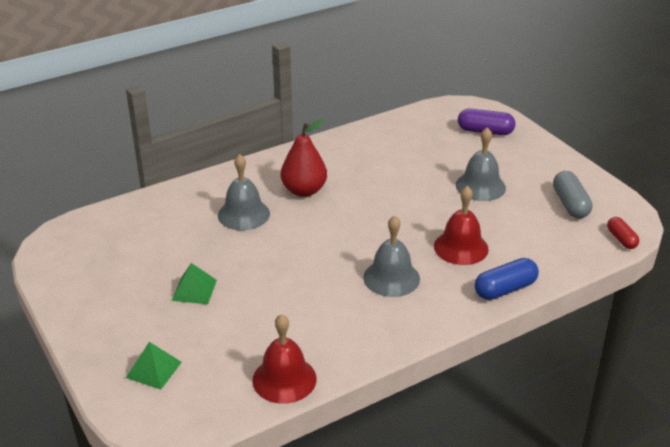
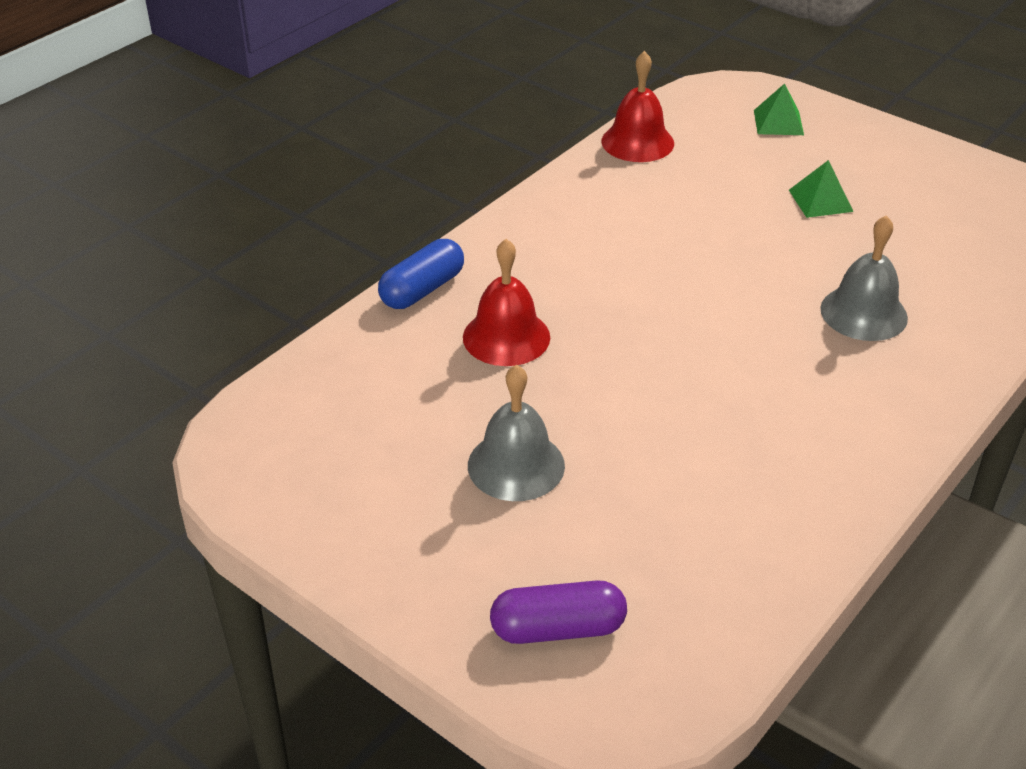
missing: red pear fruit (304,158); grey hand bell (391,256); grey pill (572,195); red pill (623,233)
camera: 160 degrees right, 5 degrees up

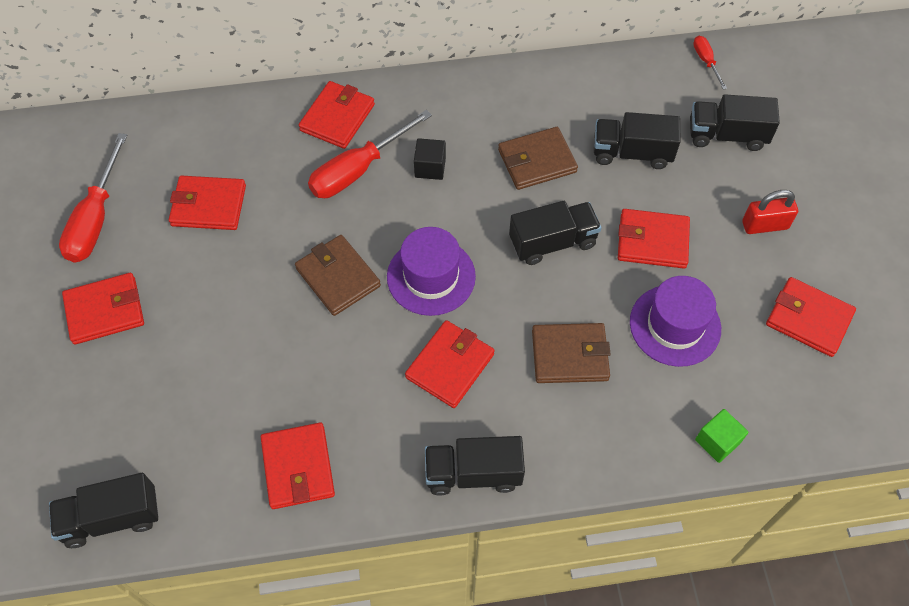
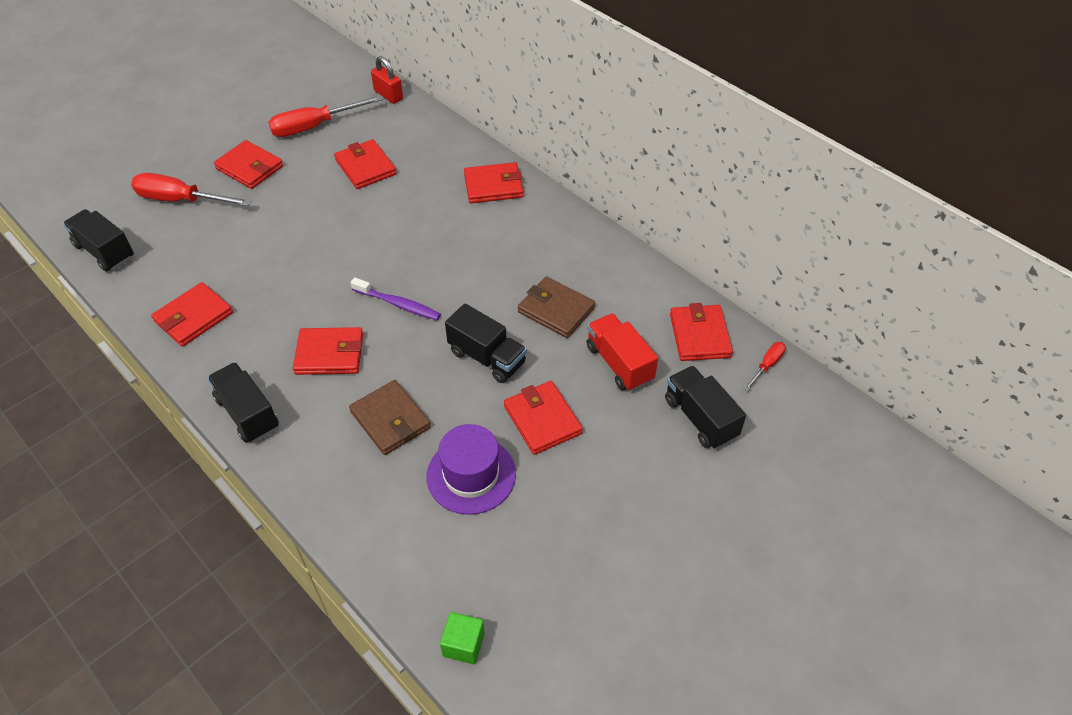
missing: russet billfold (338,275); black solid cube (430,159)
relocated: red flat screwdriver (370,154) to (191,189); emerald solid cube (722,436) to (462,638); red small lock (770,212) to (387,80); red billfold (811,317) to (701,332)
exchanged: violet hat (431,271) to violet tooth brush (396,298)
colour: black lorry (637,140) to red lorry (622,352)
camera: 55 degrees right, 10 degrees down

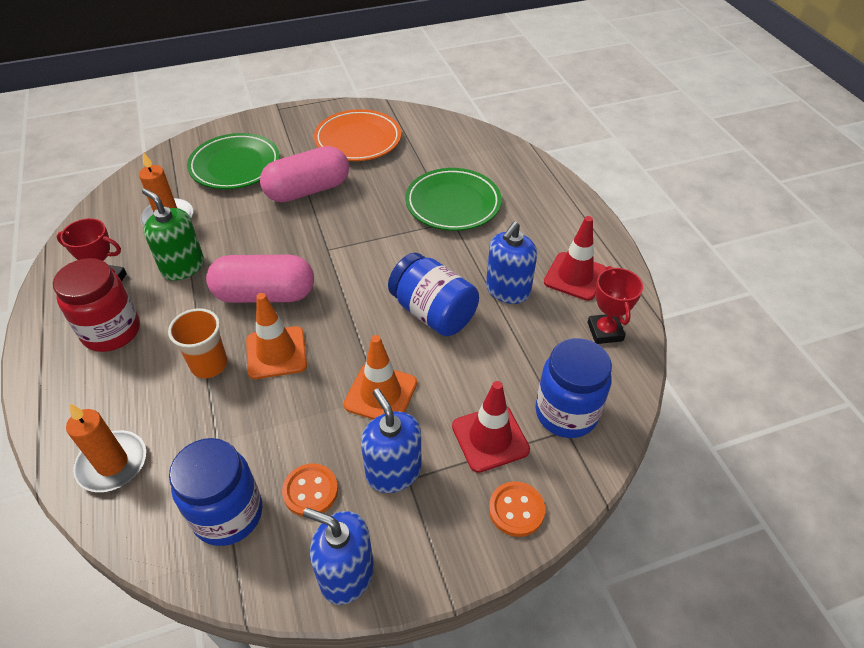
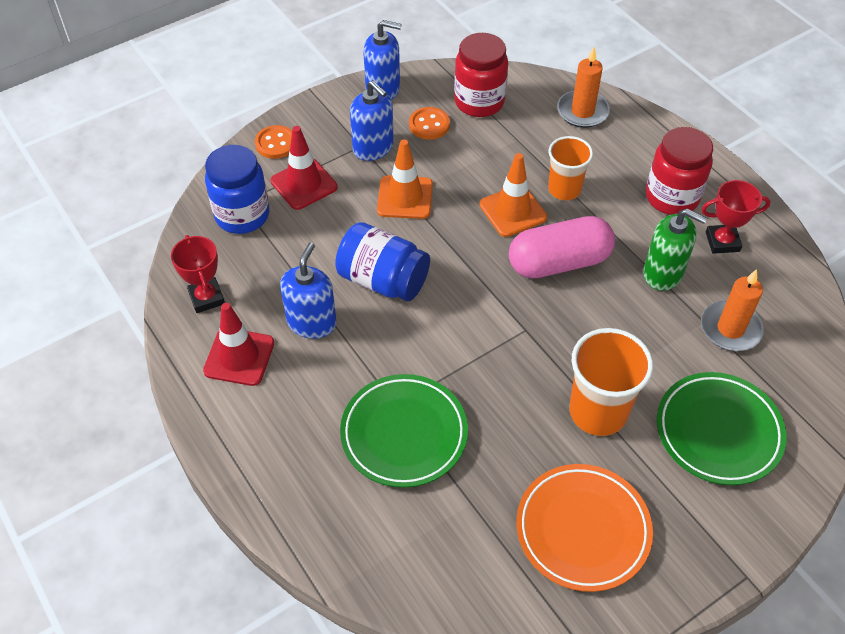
exchanged: rose-pink pill (304,174) to orange-coloured cup (611,382)
colour: cobalt jam jar (215,492) to red jam jar (481,75)
camera: 165 degrees right, 5 degrees up

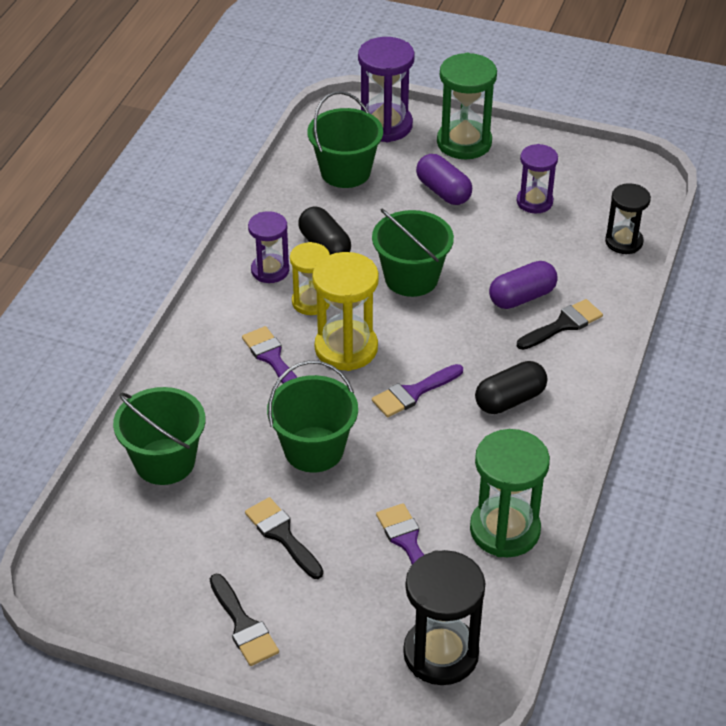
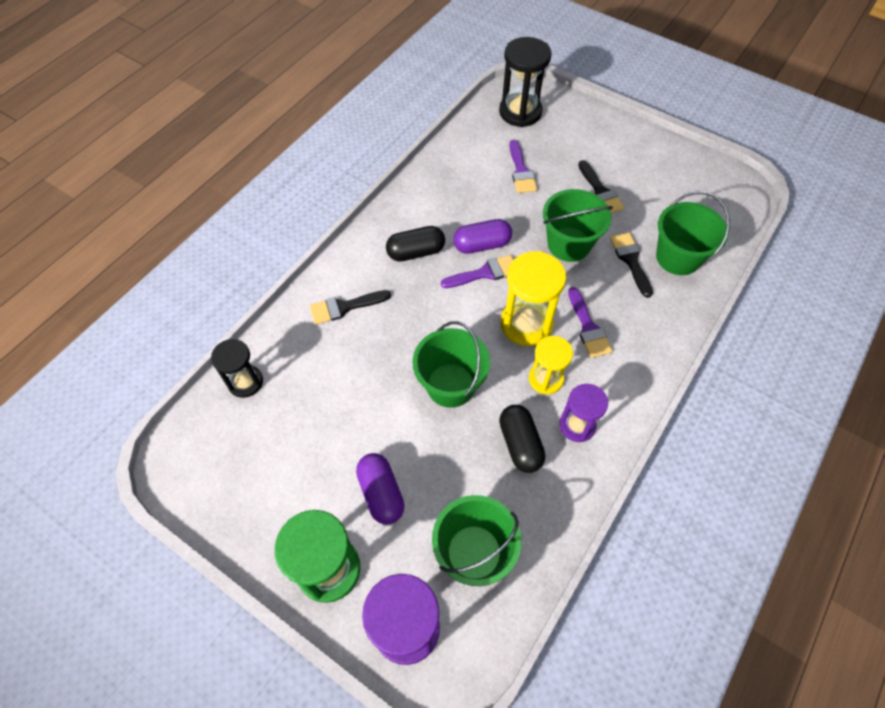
missing: emerald sand timer (510,493); violet sand timer (537,179)
relocated: black brush (244,620) to (631,265); violet pill (523,285) to (482,236)
camera: 165 degrees left, 15 degrees up

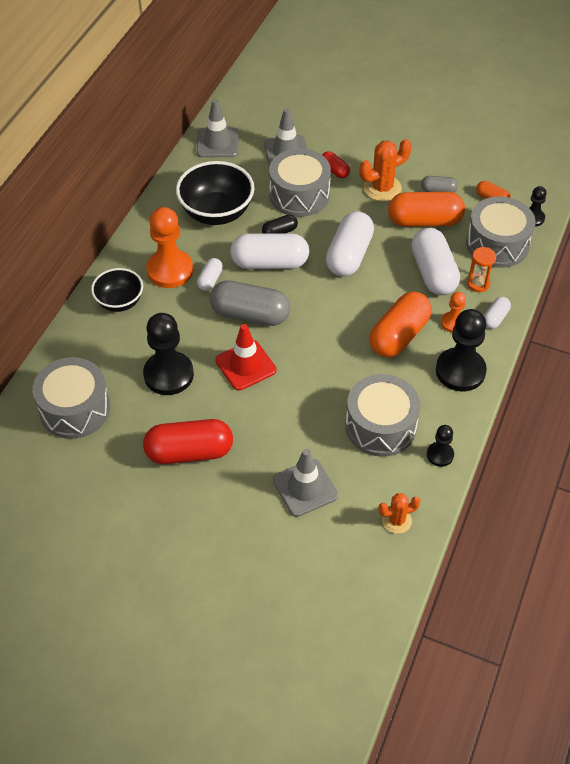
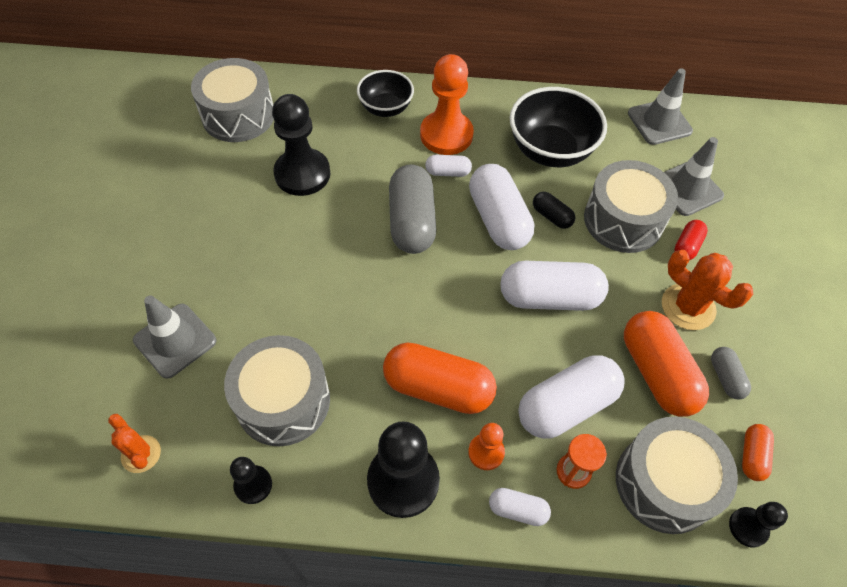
missing: red pill (188,441); red safety cone (245,357)
camera: 70 degrees right, 5 degrees up

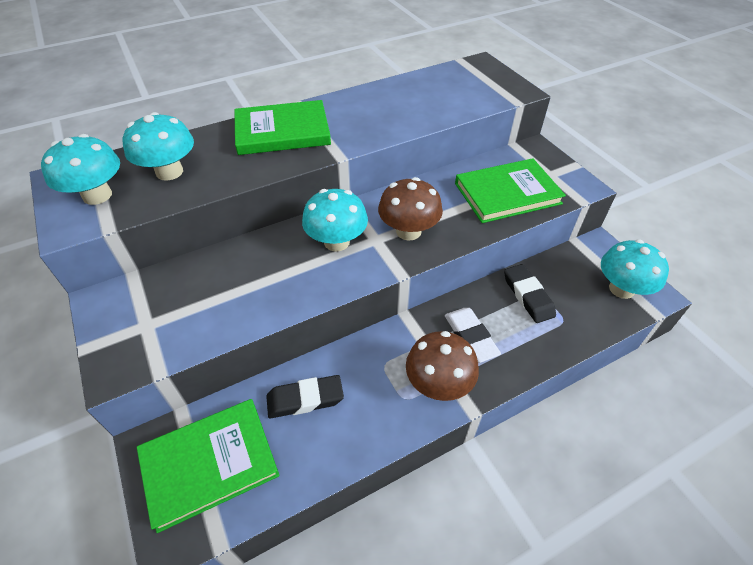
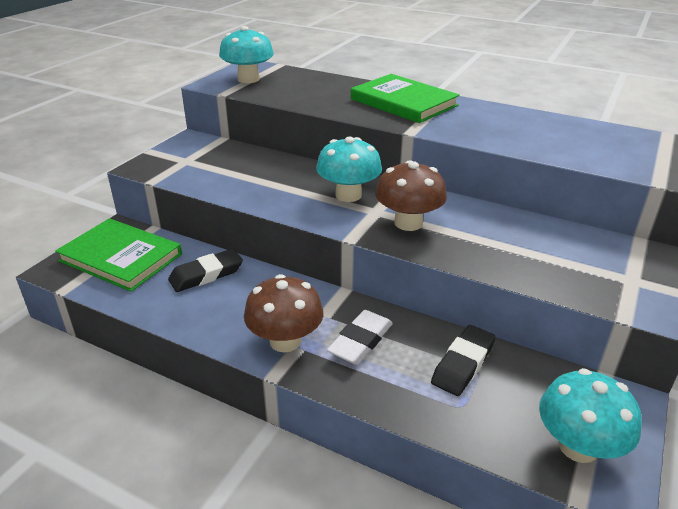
missing: aqua toadstool (158,146); emerald book (510,190)
spun: black gum eraser (305,397) = (205,270) 75 degrees counterclockwise
camera: 55 degrees right, 15 degrees down

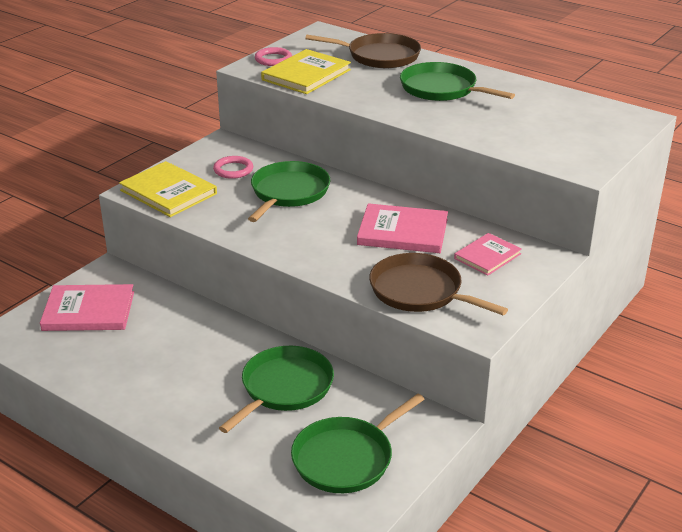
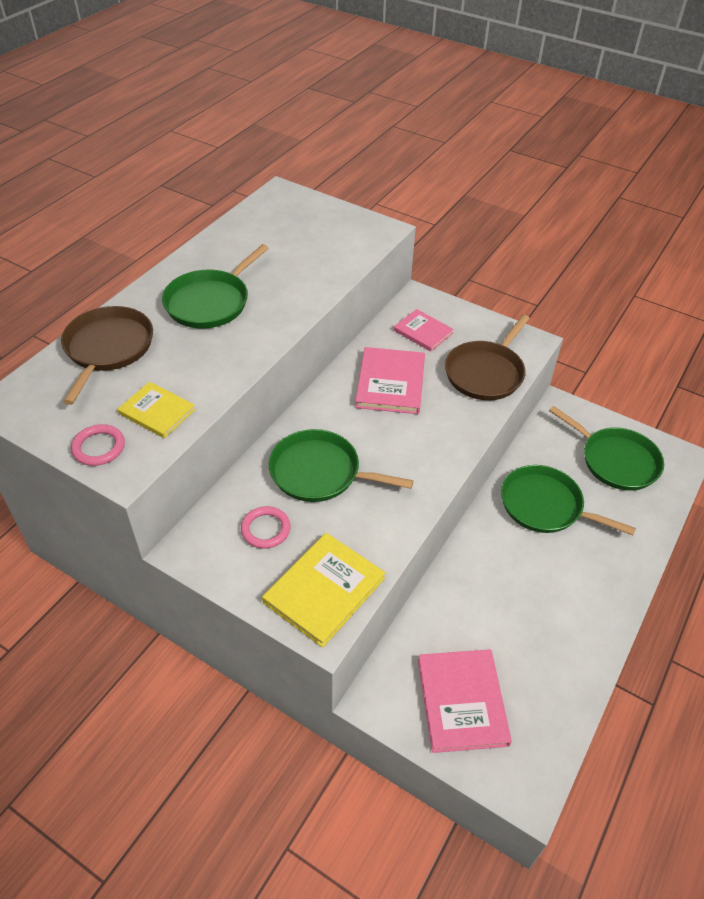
size: bright yellow book (306,71) = (157,410) x0.64
camera: 95 degrees left, 15 degrees up

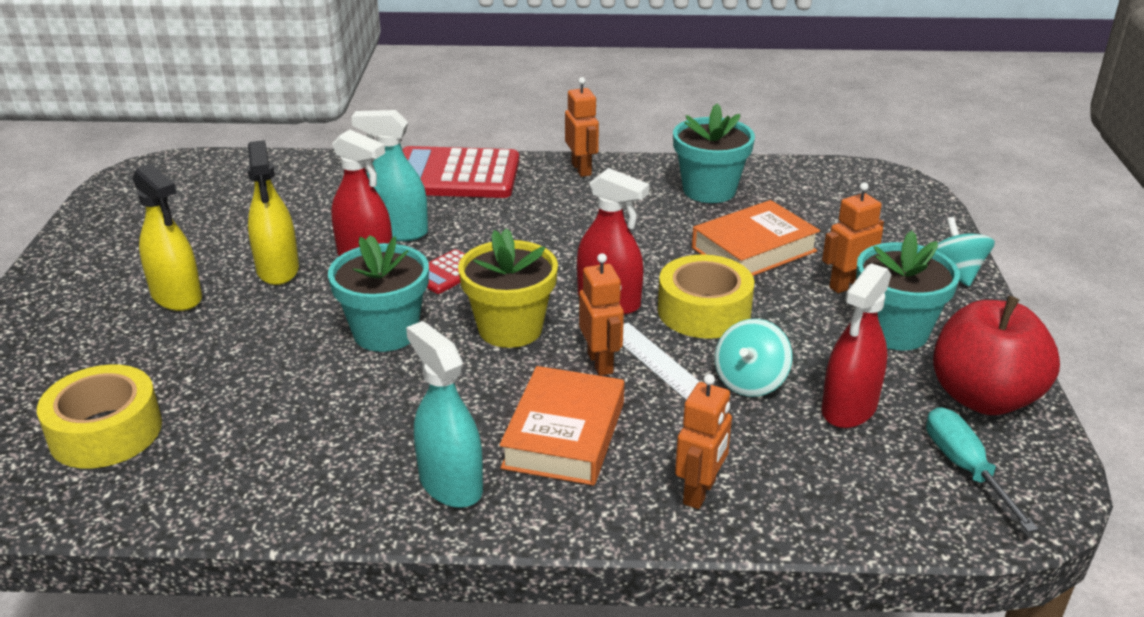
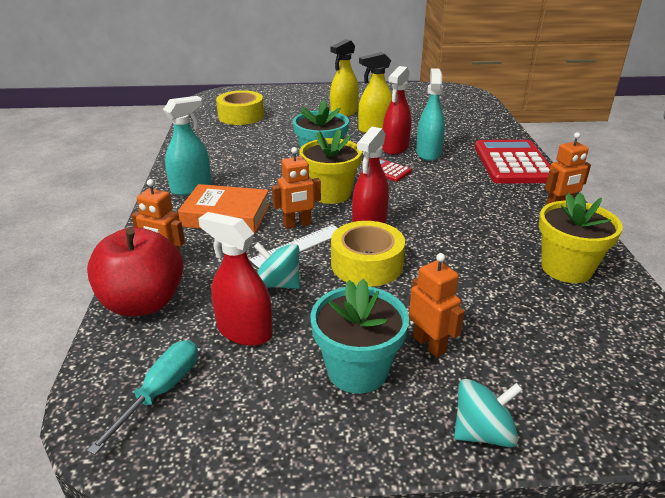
missing: orange-coloured book (756,238)
relocated: red toy apple (996,355) to (135,271)
colour: aqua potted plant (714,153) to bright yellow potted plant (581,237)
spun: aqua flat screwdriver (982,469) = (142,397) 45 degrees counterclockwise
camera: 85 degrees right, 0 degrees up

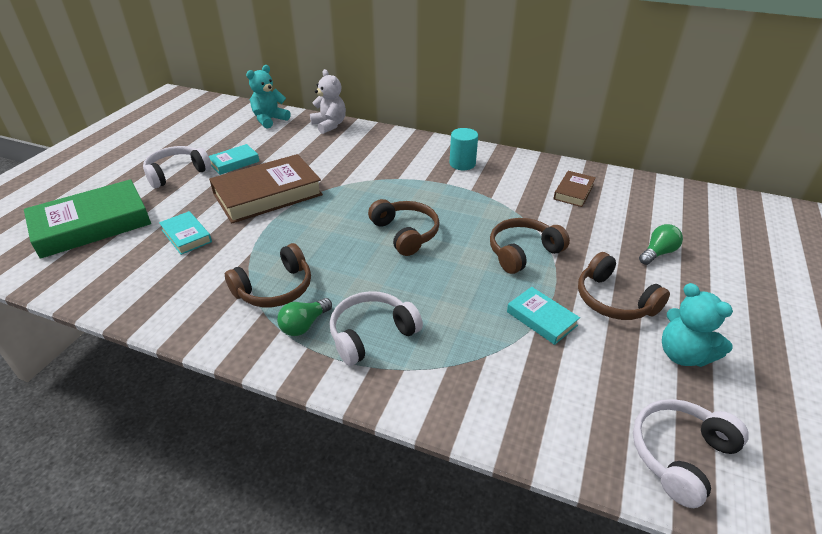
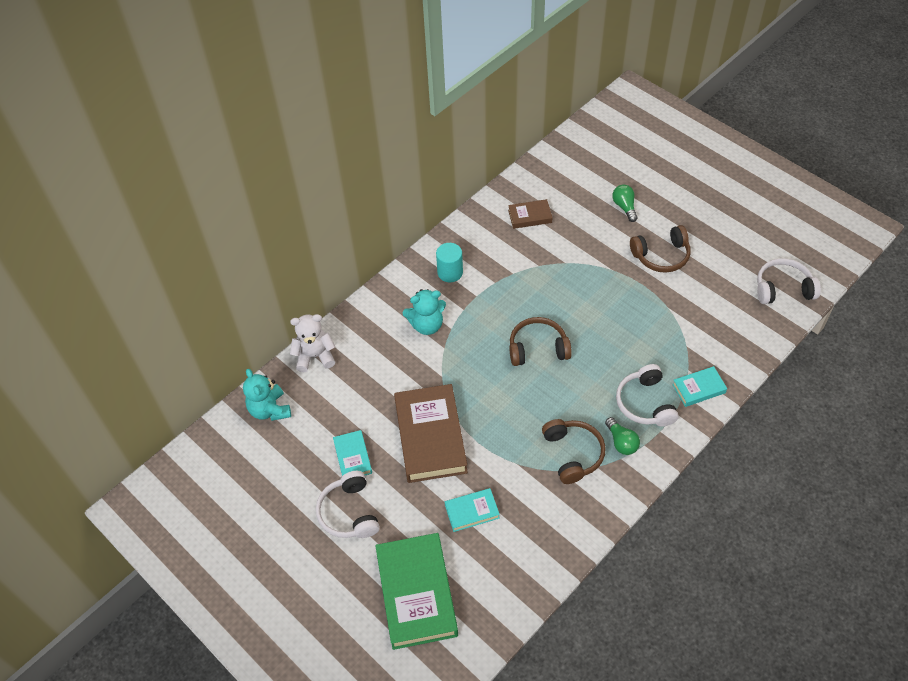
missing: russet headset (530,246)
relocated: aqua book (543,316) to (699,386); aqua teddy bear (697,325) to (424,312)
spun: russet book (574,189) = (530,214) 60 degrees counterclockwise; snow-white headset (691,453) = (789,281) 105 degrees clockwise
camera: 65 degrees left, 15 degrees up

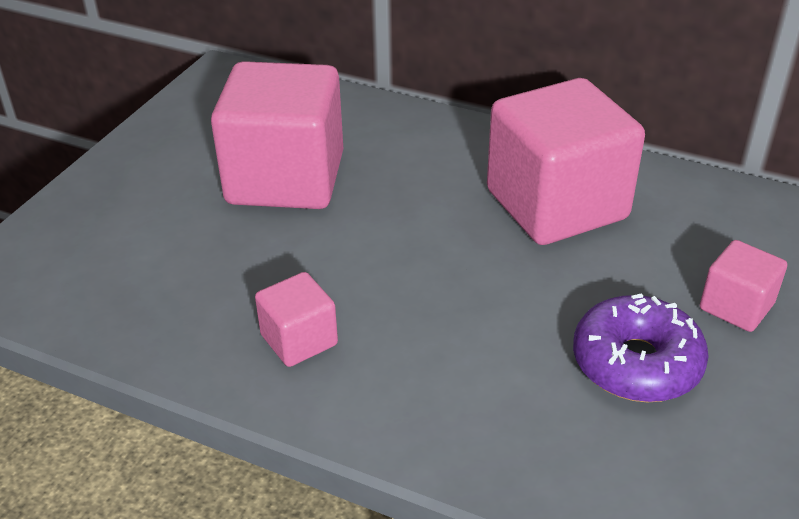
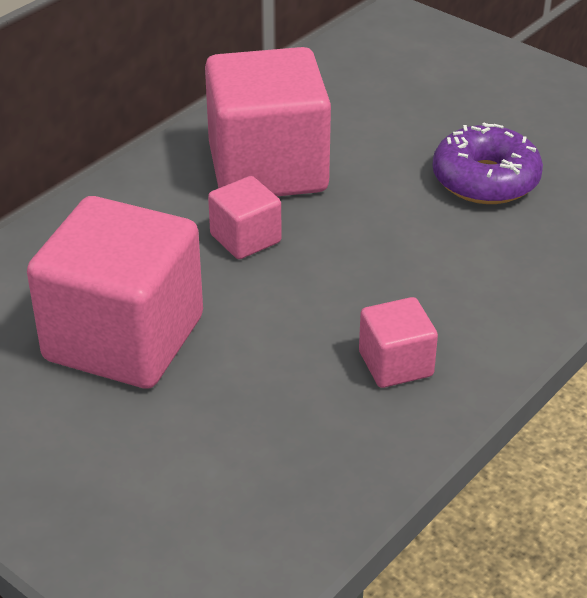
relocated: rose-pink solid cube (743,286) to (245,217)
camera: 75 degrees left, 0 degrees up

